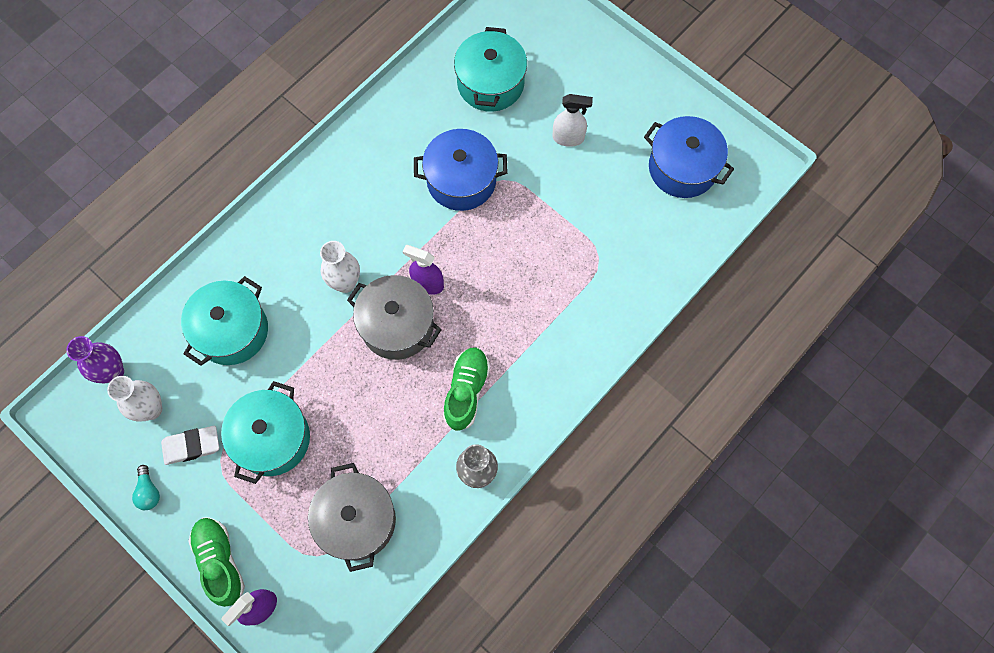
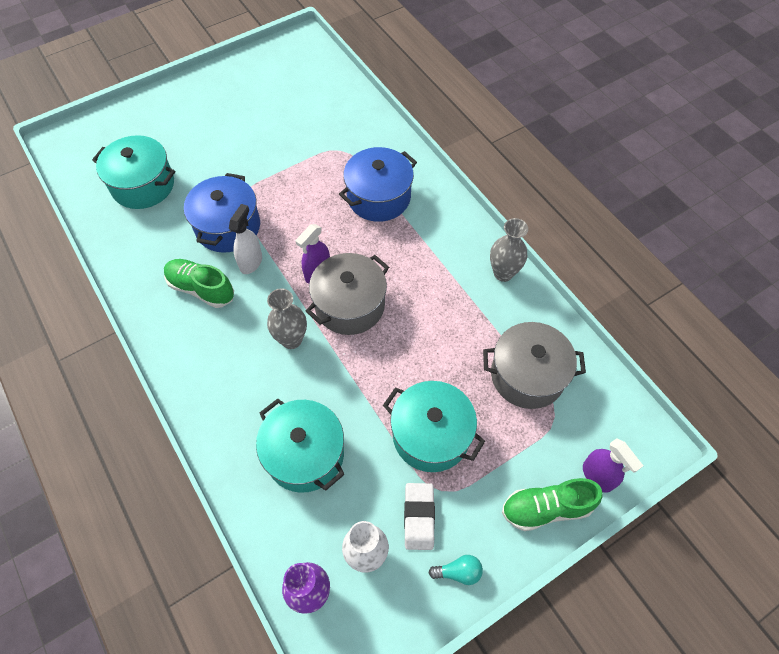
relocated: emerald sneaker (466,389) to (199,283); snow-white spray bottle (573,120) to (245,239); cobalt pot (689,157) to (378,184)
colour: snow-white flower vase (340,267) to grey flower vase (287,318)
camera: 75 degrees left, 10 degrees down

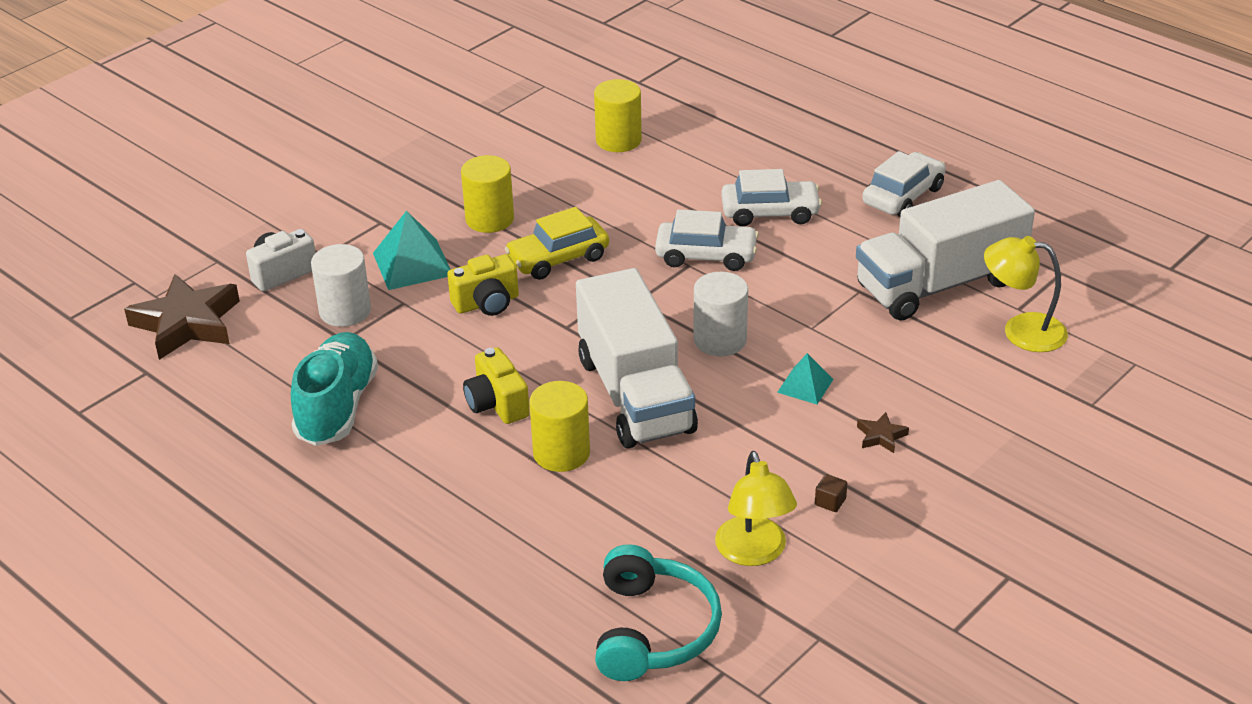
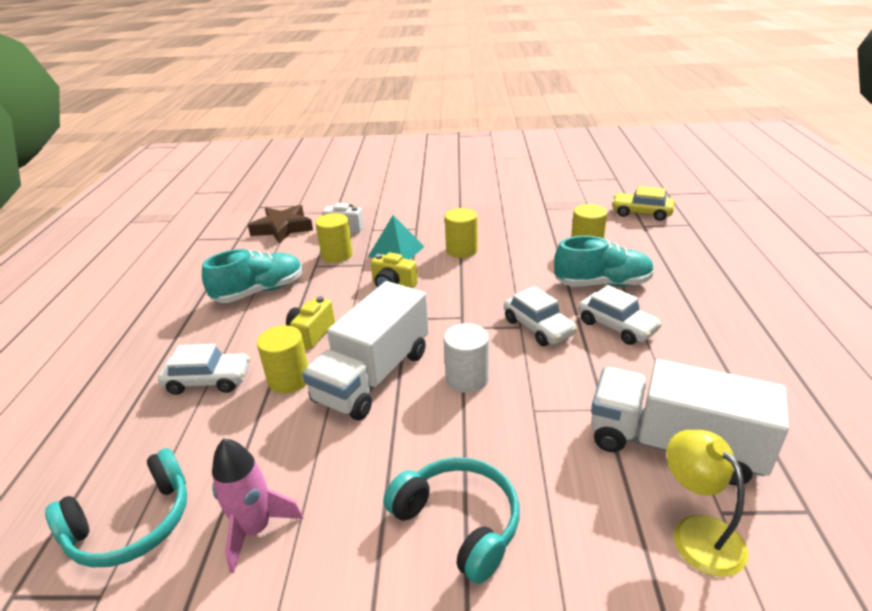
missing: aqua pyramid shape (805,378); russet solid cube (831,493)
appeared: aqua sneaker (604,261)
relocated: bright yellow automobile (557,243) to (643,203); snow-white automobile (904,184) to (204,369)
exchanged: bright yellow lamp (756,508) to rose-pink spaceship (257,505); russet star shape (883,432) to aqua headset (452,520)
colour: snow-white cylinder (341,285) to bright yellow cylinder (334,238)
camera: 50 degrees right, 5 degrees down

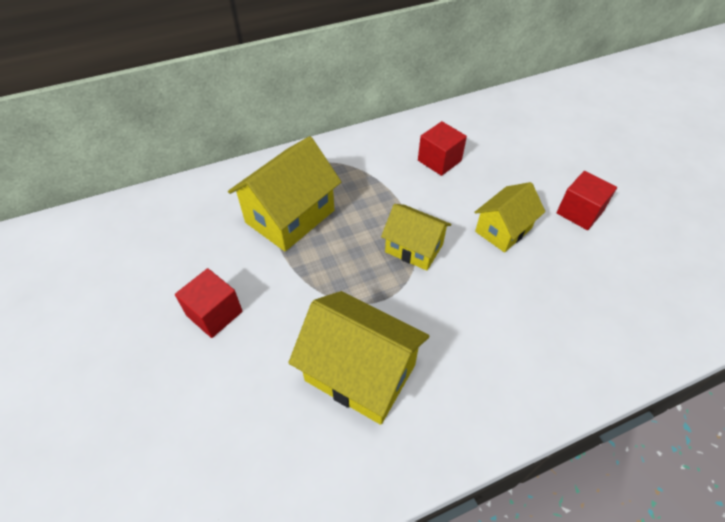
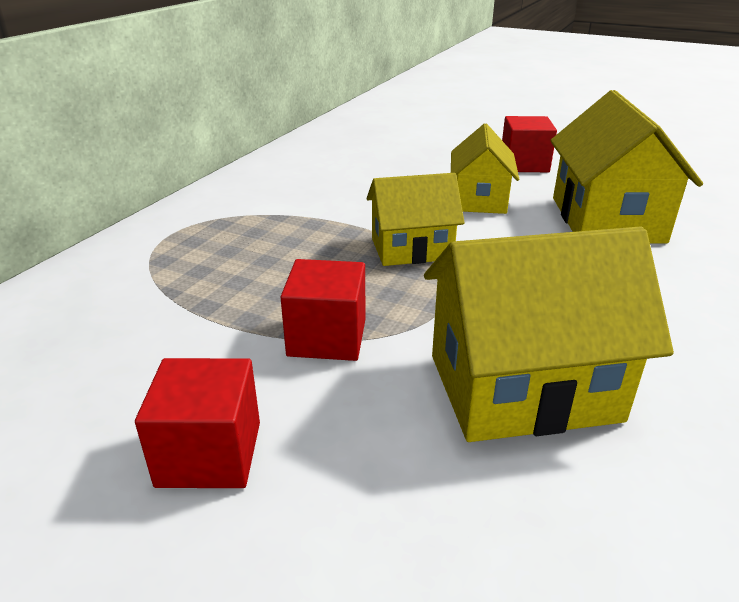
relocated: bright yellow house (284,193) to (626,167); red solid cube (442,148) to (322,310)
camera: 40 degrees left, 20 degrees down

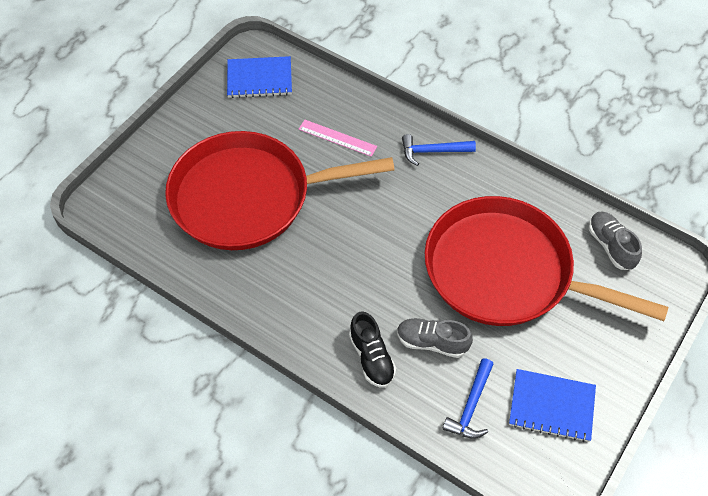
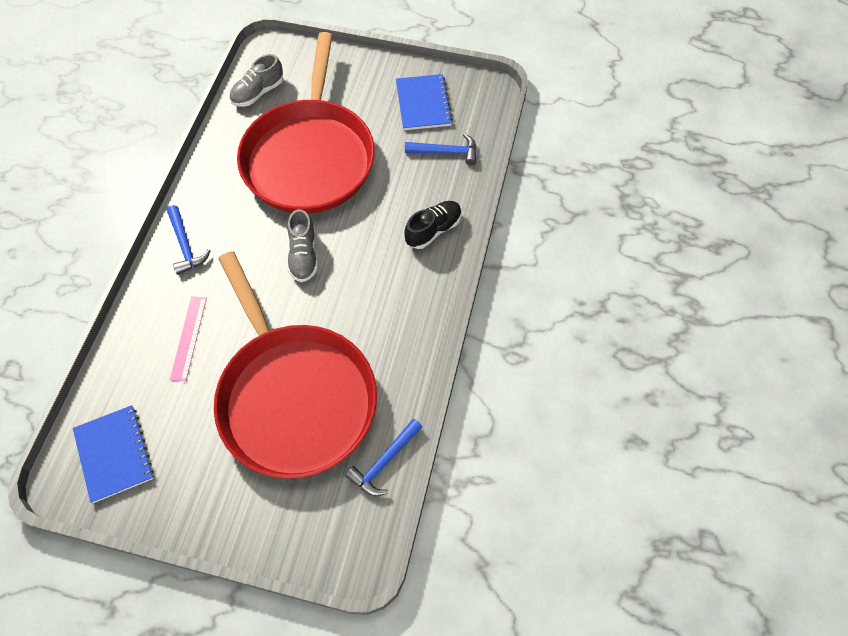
appeared: cobalt claw hammer (384,457)
relocated: grey sneaker (435,338) to (302,245)
camera: 110 degrees left, 5 degrees up

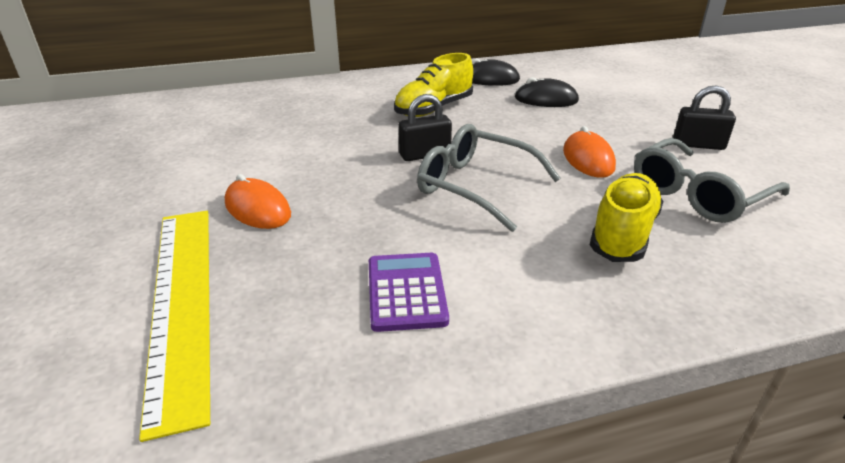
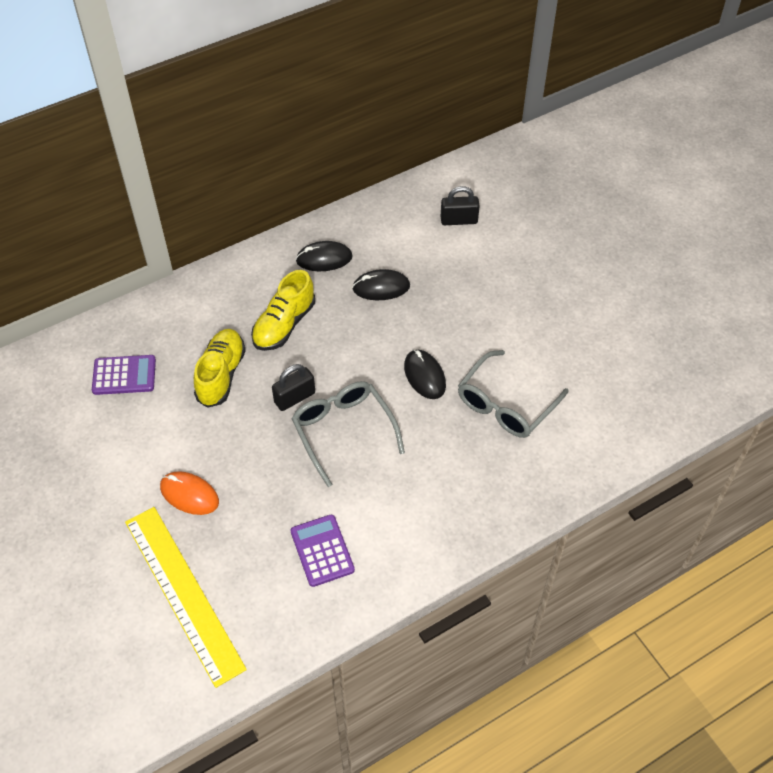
appeared: violet calculator (124,375)
relocated: bright yellow sneaker (627,217) to (220,368); black small lock (704,118) to (460,205)
colour: orange-coloured mouse (589,152) to black mouse (425,374)
spun: grey eyeglasses (488,178) = (348,434) 45 degrees clockwise
camera: 15 degrees left, 20 degrees up

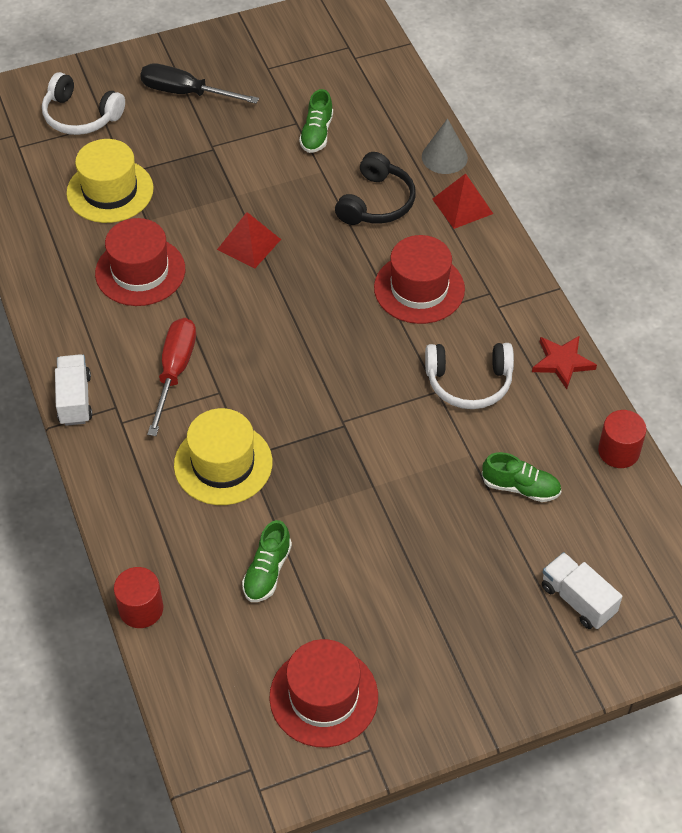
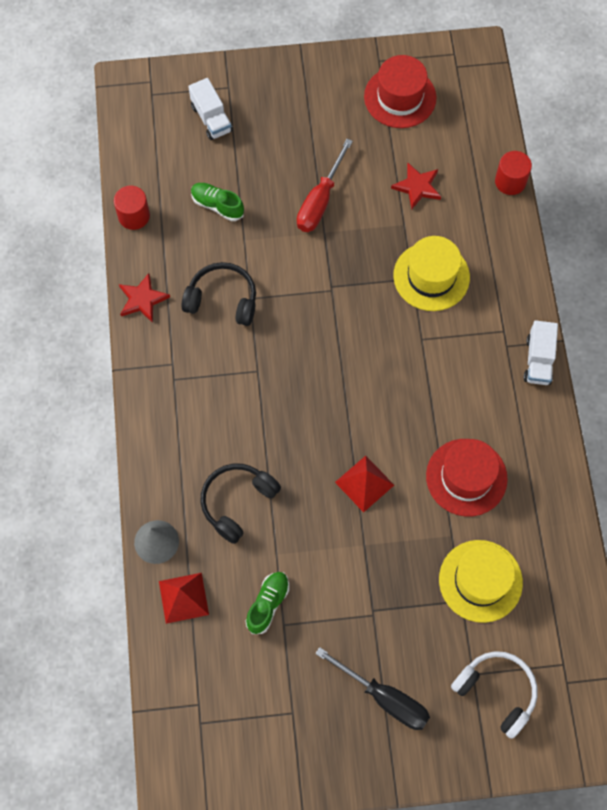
missing: red hat (419,279)
relocated: red flat screwdriver (171,377) to (325,185); red pyramid shape (462,201) to (184,598)
exchanged: emerald sneaker (267,561) to red star shape (416,186)
colour: snow-white headset (469,376) to black headset (218,294)
camera: 165 degrees left, 15 degrees up

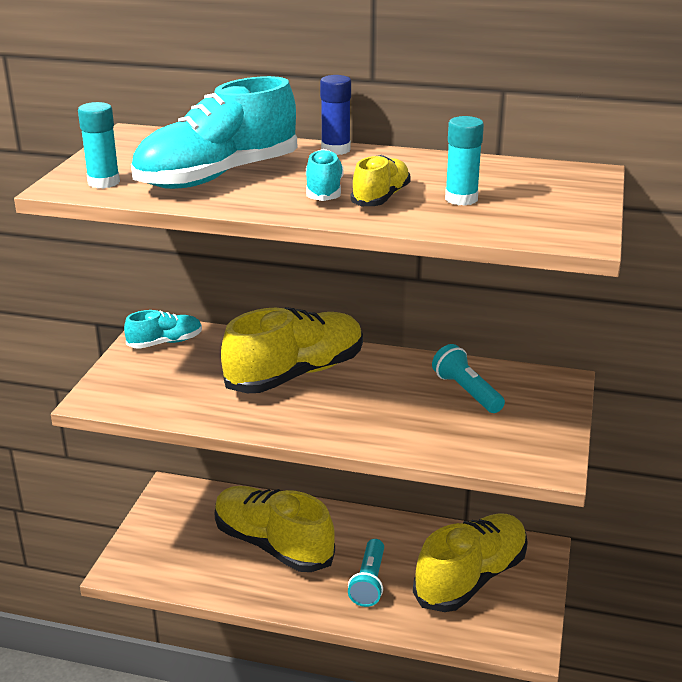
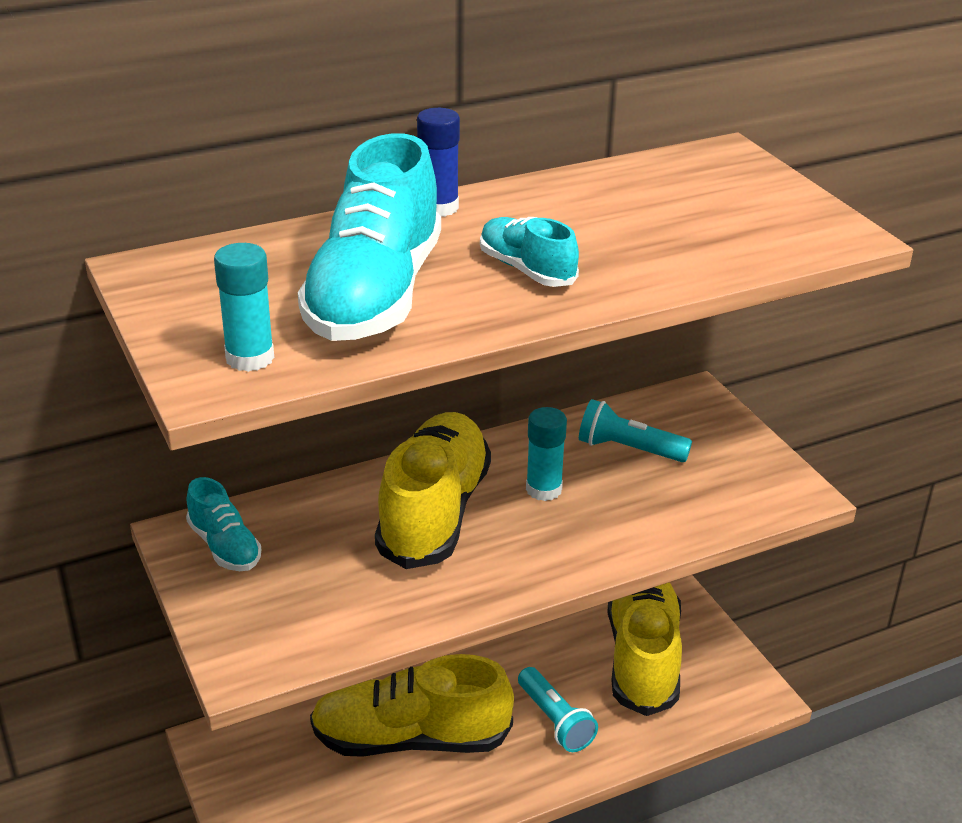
missing: bright yellow sneaker (381,180)
relocated: aqua glue stick (464,161) to (546,454)
spun: aqua sneaker (163,329) = (223,524) 120 degrees clockwise
camera: 40 degrees left, 5 degrees up

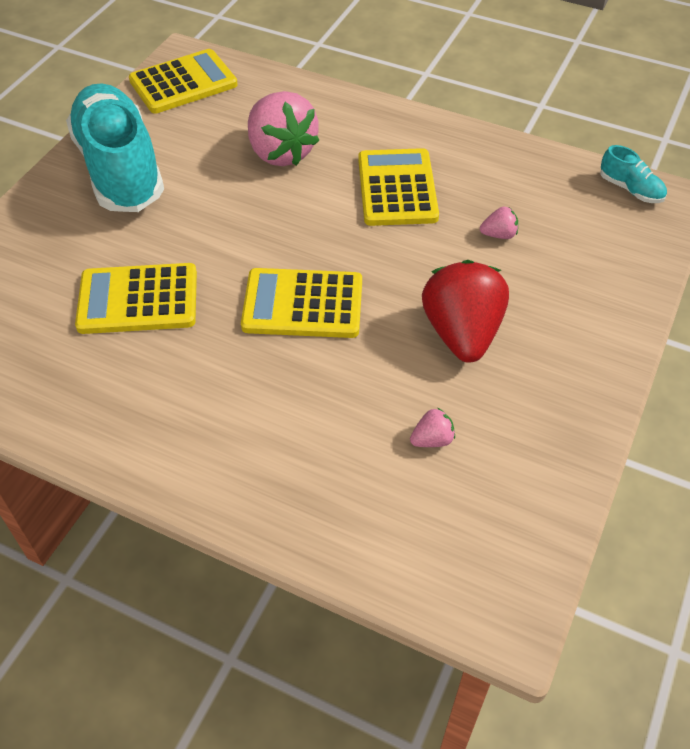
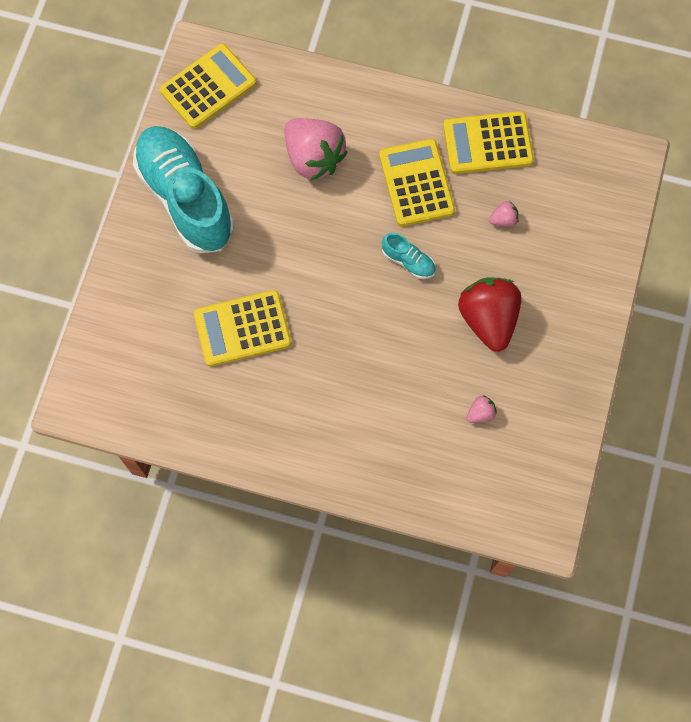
relocated: bright yellow calculator (301,303) to (488,142); aqua sneaker (633,174) to (409,256)
camera: 10 degrees left, 20 degrees up

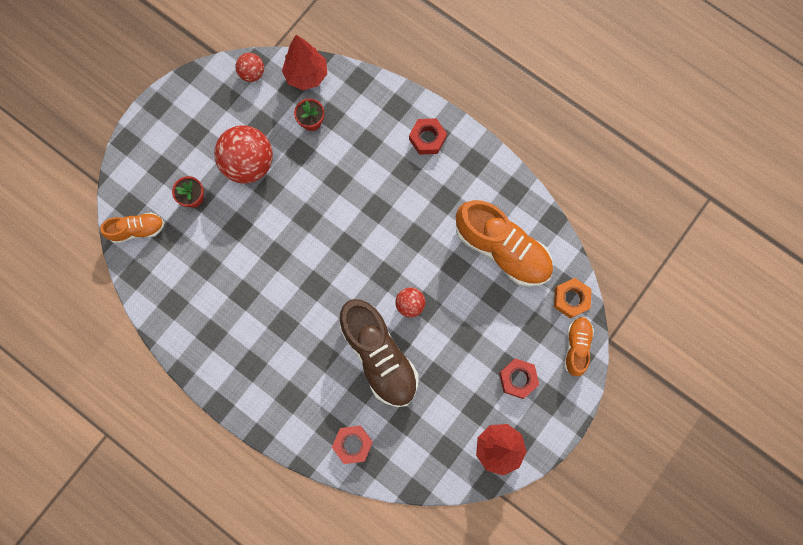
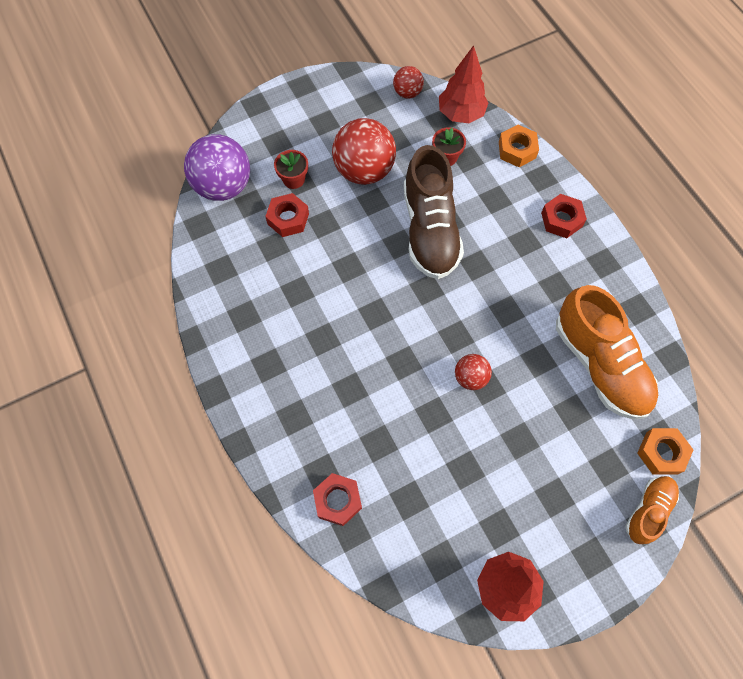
appeared: orange-coloured hex nut (519,146)
relocated: russet sneaker (379,353) to (434,212); red hex nut (519,378) to (287,215)
exchanged: orange-coloured sneaker (132,228) to violet ball (217,167)
camera: 25 degrees right, 10 degrees down

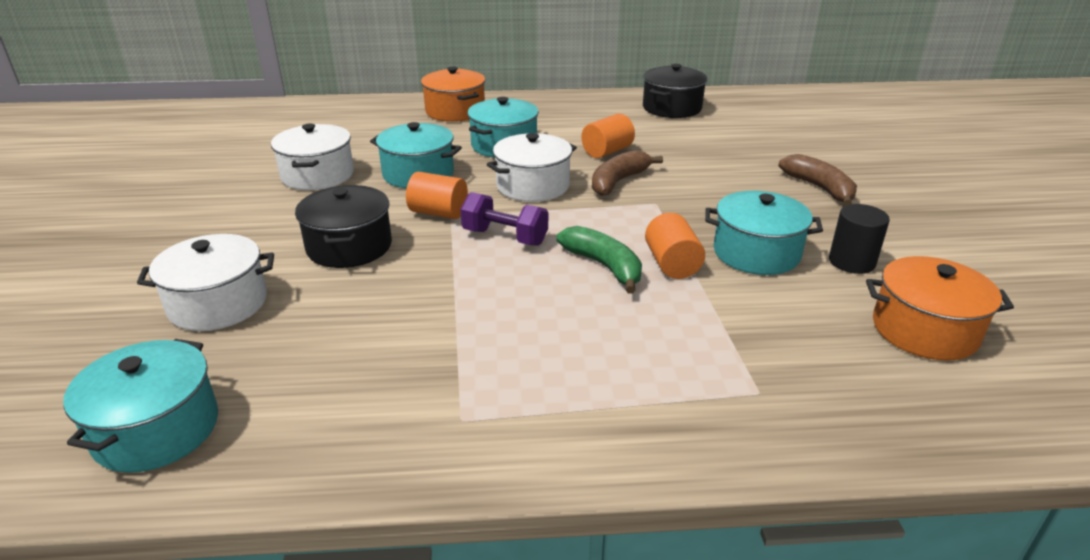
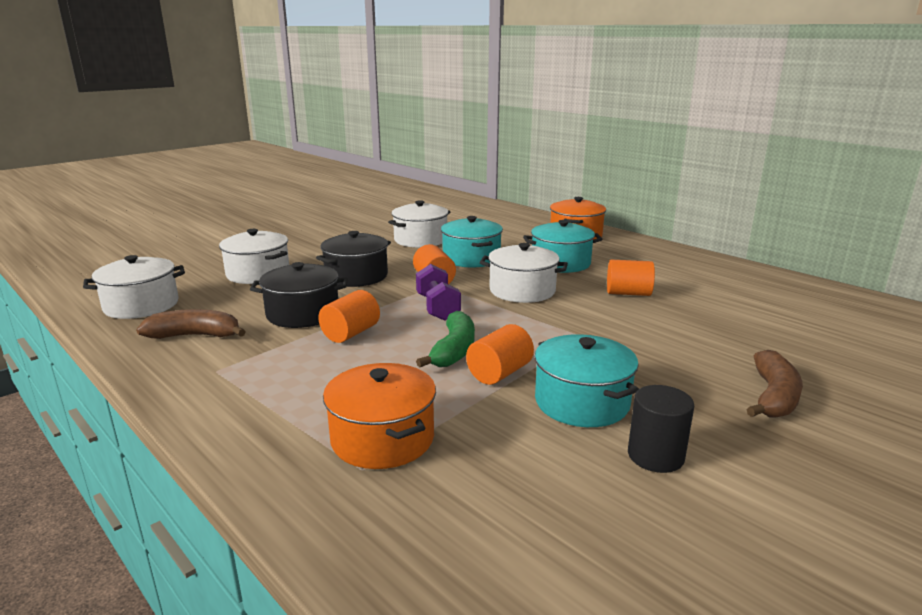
appeared: orange-coloured cylinder (349,316)
relocated: russet banana (627,173) to (191,324); black pot (675,91) to (299,295); orange-coloured pot (940,308) to (379,416)
colour: aqua pot (140,406) to snow-white pot (134,287)
camera: 50 degrees right, 10 degrees down

